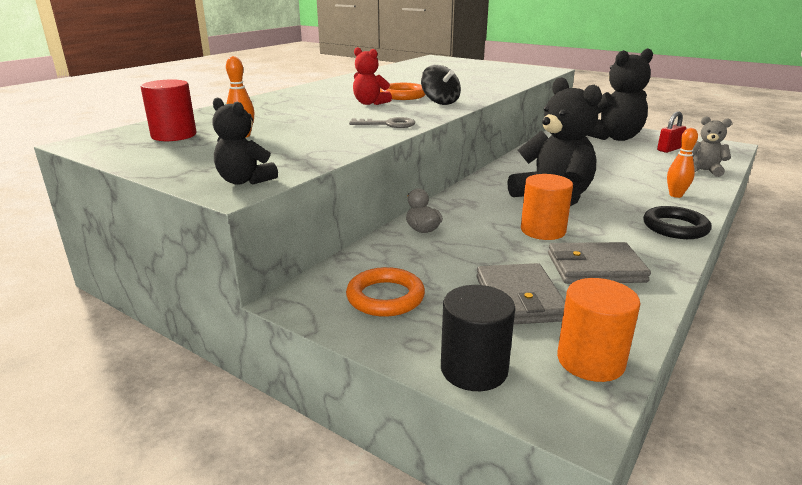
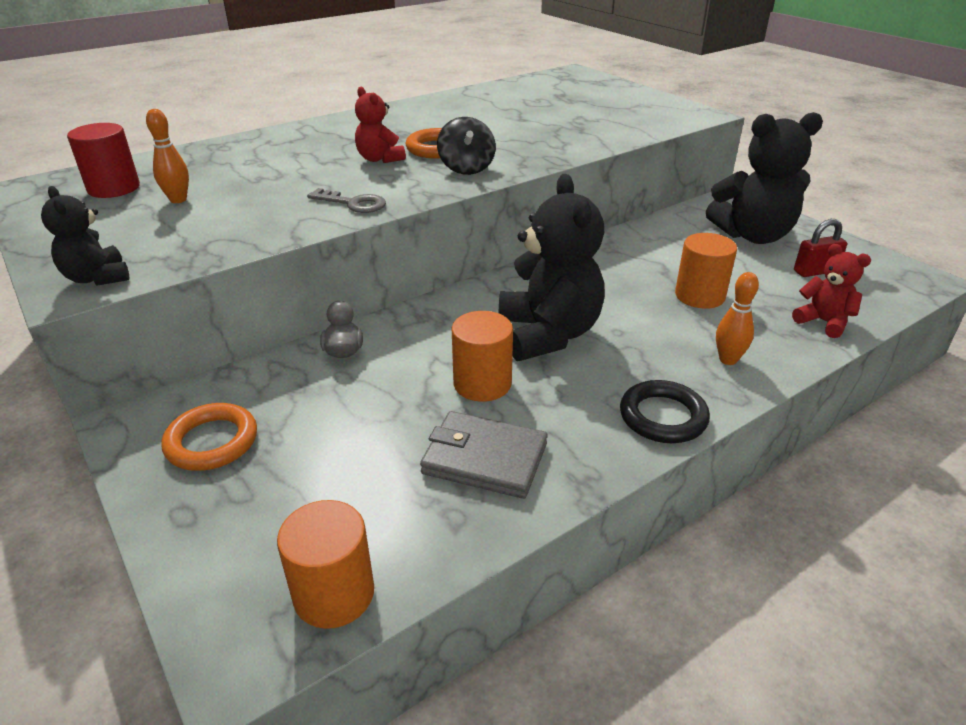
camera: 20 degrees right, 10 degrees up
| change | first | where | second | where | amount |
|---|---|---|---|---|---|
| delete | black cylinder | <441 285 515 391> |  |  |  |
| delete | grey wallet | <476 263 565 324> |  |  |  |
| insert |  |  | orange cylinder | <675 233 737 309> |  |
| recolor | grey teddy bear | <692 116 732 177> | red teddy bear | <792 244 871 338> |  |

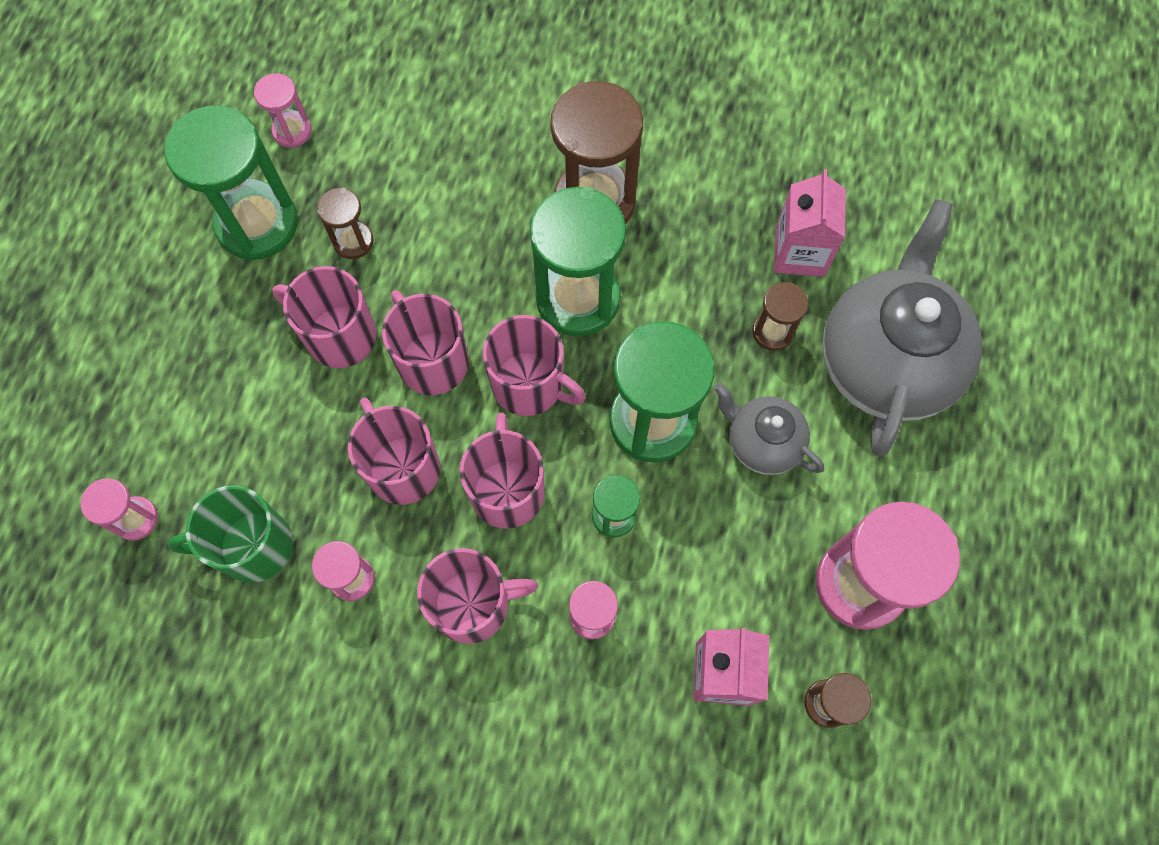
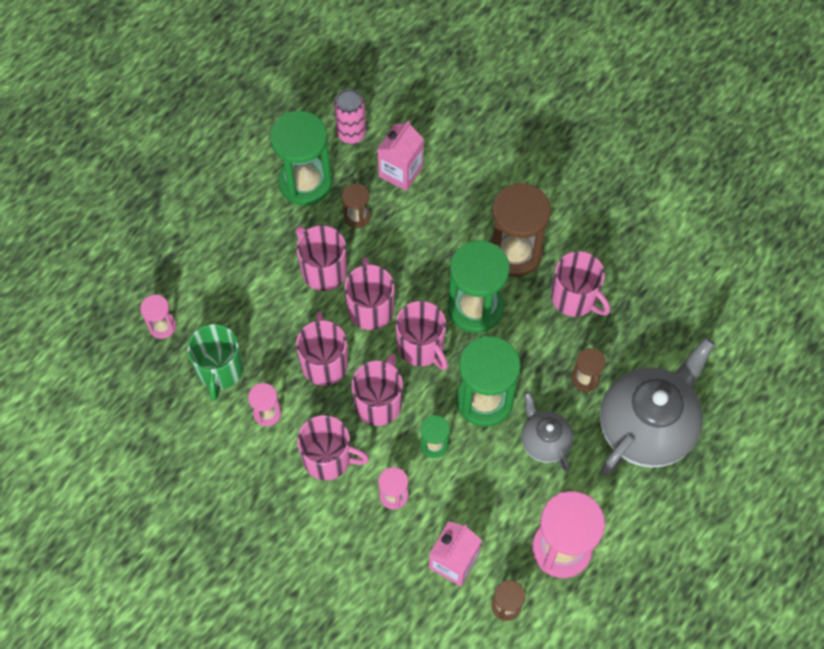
camera: 25 degrees right, 5 degrees down
| change | first | where | second | where | amount |
|---|---|---|---|---|---|
| insert |  |  | pink mug | <551 251 610 317> |  |
| move | pink carton | <774 169 846 277> |  | <377 120 424 191> |  |
| replace | pink hourglass | <254 73 312 148> | pink can | <334 89 366 144> |  |
| rotate | green mug | <167 485 293 583> |  | <187 324 244 401> | 105 degrees counterclockwise |

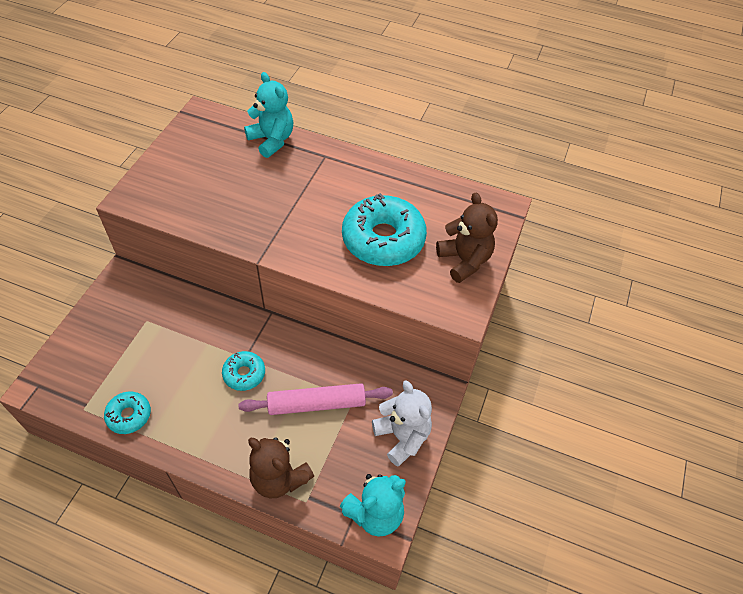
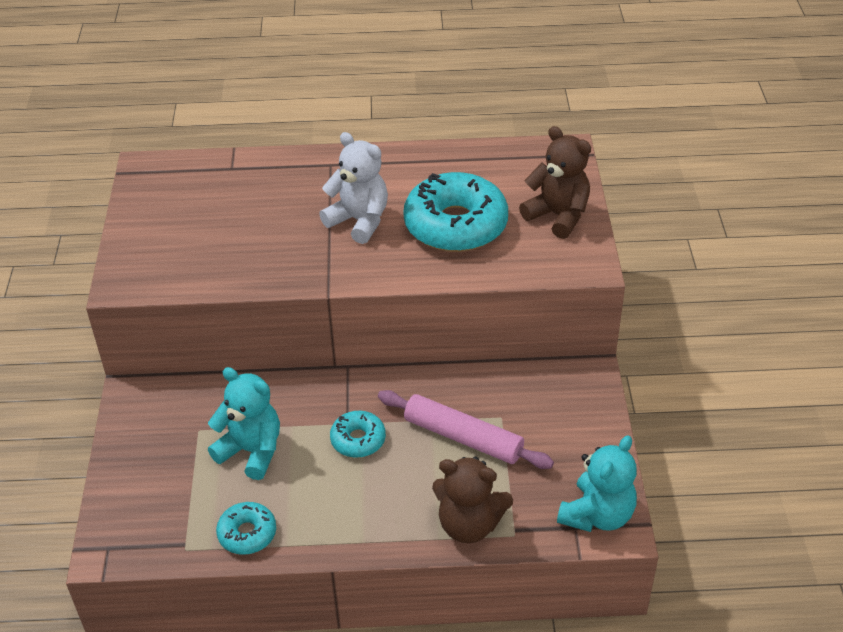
camera: 20 degrees left, 10 degrees down
| change | first | where | second | where | amount |
|---|---|---|---|---|---|
| move | turquoise teddy bear | <244 72 293 158> |  | <208 367 280 480> |  |
| move | white teddy bear | <372 380 432 466> |  | <319 132 388 244> |  |
| rotate | pink rolling pin | <239 383 393 415> |  | <378 390 554 469> | 60 degrees clockwise |

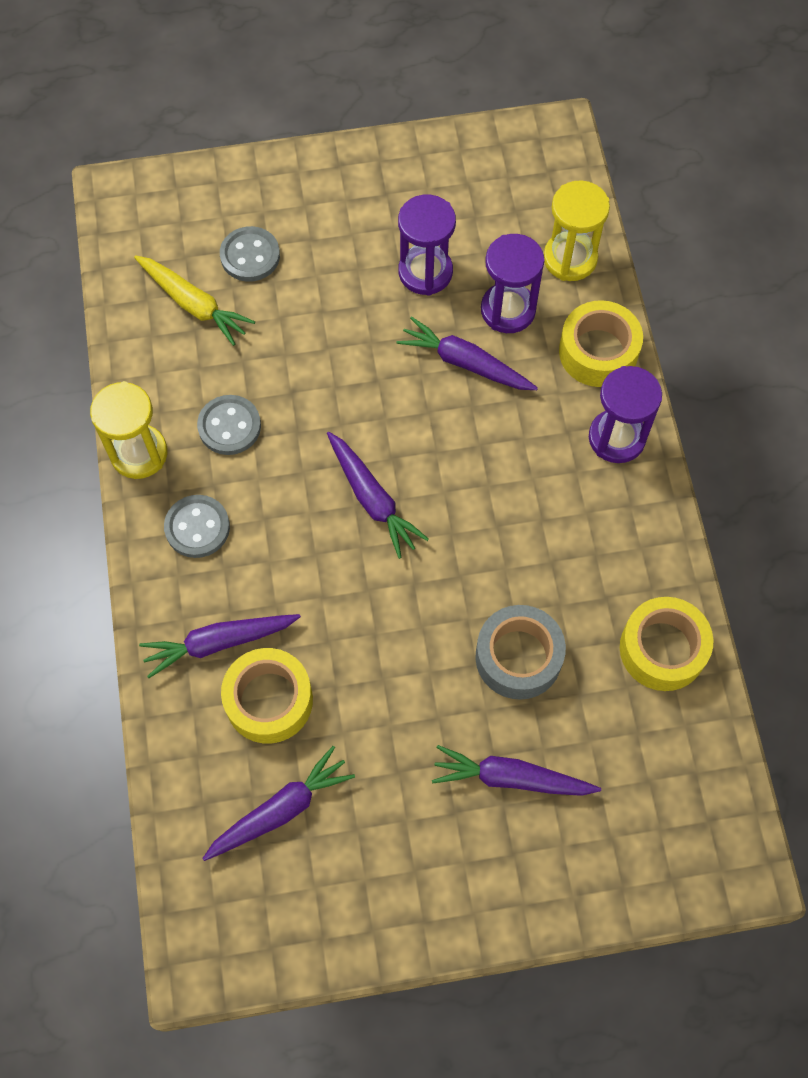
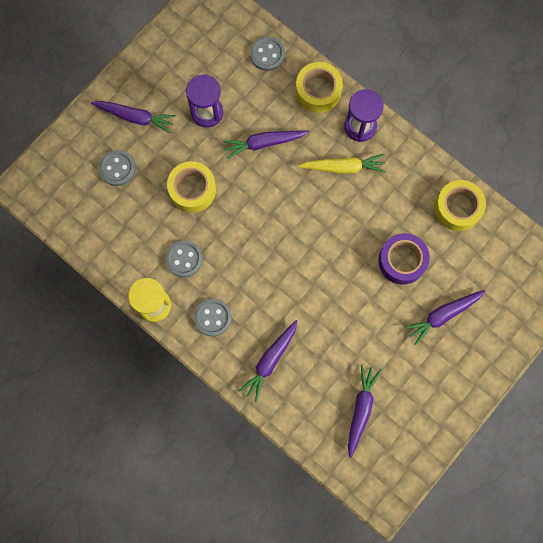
camera: 40 degrees left, 10 degrees up
| change | first | where | second | where | amount |
|---|---|---|---|---|---|
| delete | purple hourglass | <481 234 544 333> |  |  |  |
| move | yellow carrot | <134 255 255 346> |  | <298 154 386 174> |  |
| move | yellow tape | <221 648 313 743> |  | <167 161 216 213> |  |
| move | purple carrot | <327 432 429 559> |  | <91 101 176 133> |  |
| replace | yellow hourglass | <544 180 610 281> | grey button | <250 36 285 71> |  |
| recolor | grey tape | <475 605 566 700> | purple tape | <378 233 430 285> |  |

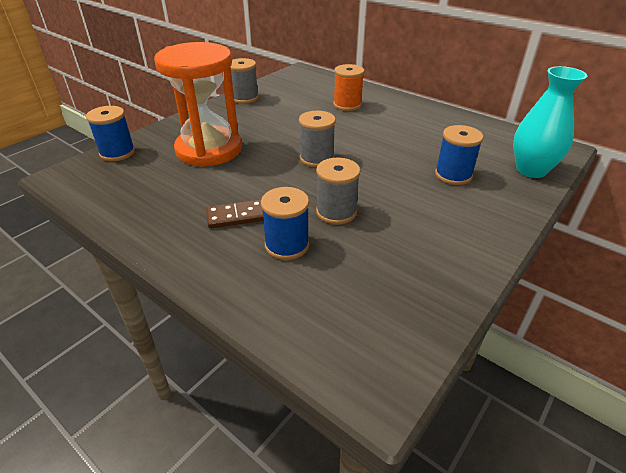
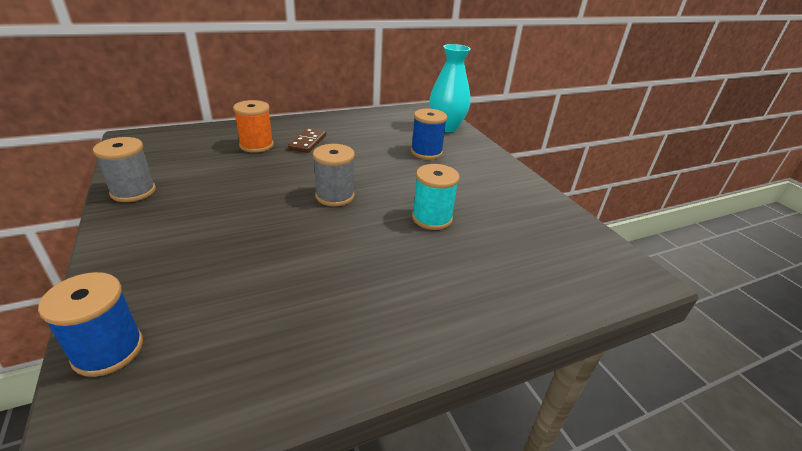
camera: 65 degrees left, 5 degrees down
| change | first | where | second | where | amount |
|---|---|---|---|---|---|
| delete | orange hourglass | <154 42 242 167> |  |  |  |
| delete | blue spool | <261 187 310 260> |  |  |  |
| move | brown domino | <206 199 263 229> |  | <288 128 326 153> |  |
| recolor | grey spool | <316 158 360 225> | turquoise spool | <412 164 460 230> |  |

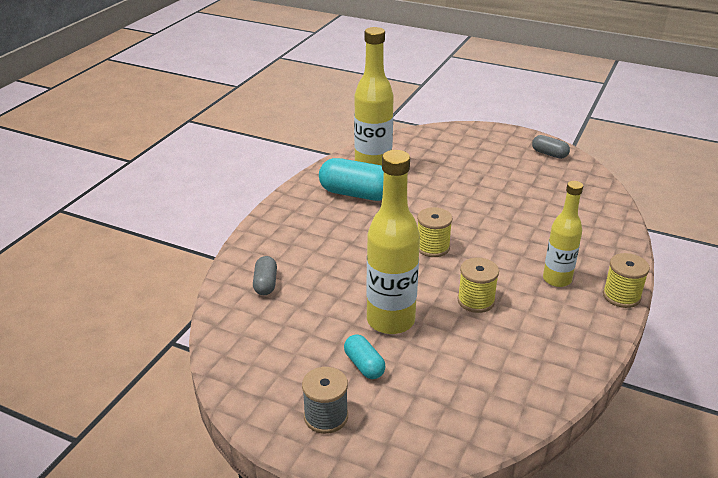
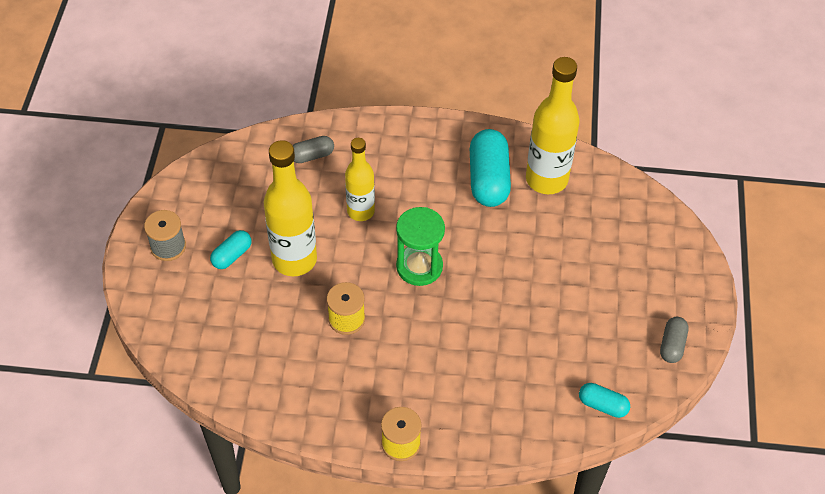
camera: 70 degrees right, 20 degrees up
| change | first | where | second | where | amount |
|---|---|---|---|---|---|
| insert |  |  | turquoise capsule | <579 383 630 418> |  |
| move | yellow bottle | <543 181 583 287> |  | <345 138 375 221> |  |
| replace | yellow spool | <417 207 453 257> | green hourglass | <396 207 445 286> |  |

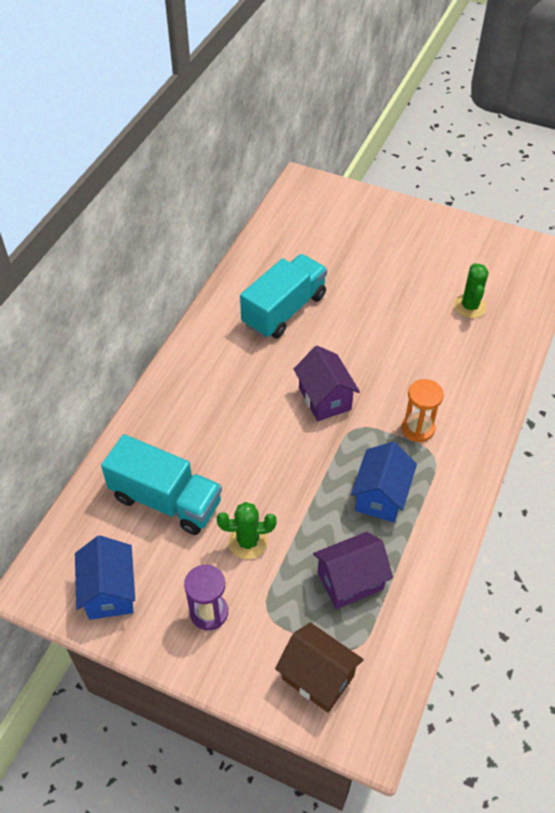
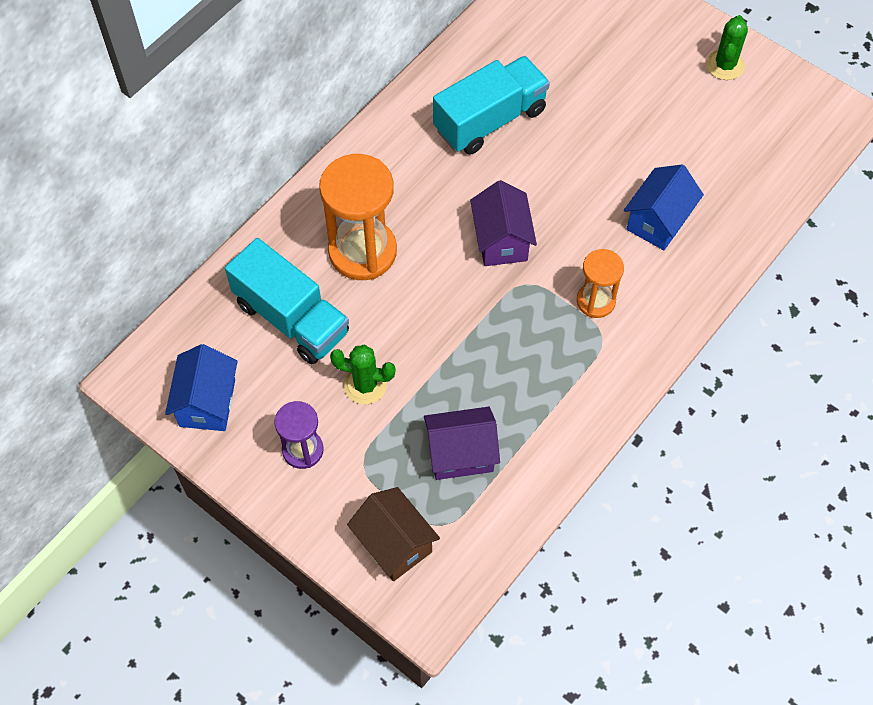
camera: 15 degrees right, 10 degrees up
| change | first | where | second | where | amount |
|---|---|---|---|---|---|
| insert |  |  | orange hourglass | <319 154 397 280> |  |
| move | blue house | <351 442 417 522> |  | <624 164 704 250> |  |
| move | green cactus | <454 263 489 318> |  | <706 15 748 80> |  |

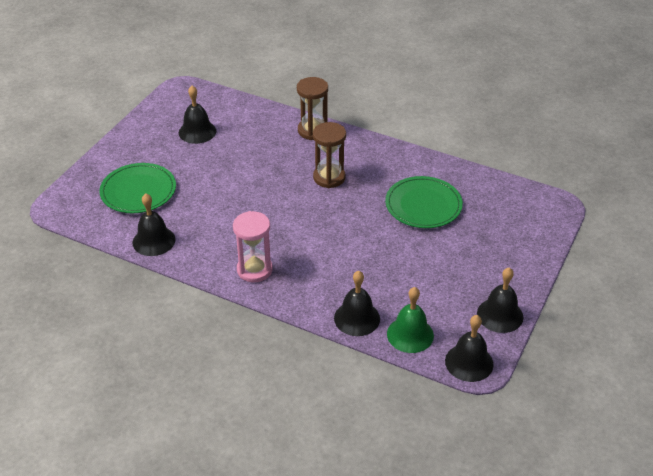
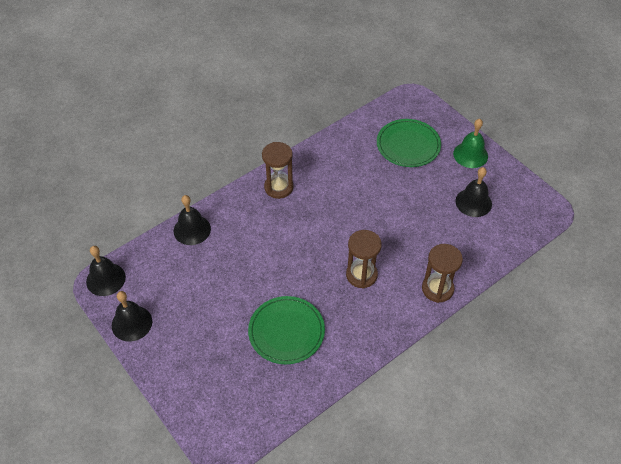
camera: 115 degrees right, 10 degrees up
| change | first | where | second | where | amount |
|---|---|---|---|---|---|
| delete | black bell | <133 193 175 256> |  |  |  |
| move | green bell | <387 287 434 353> |  | <453 119 488 168> |  |
| recolor | pink hourglass | <233 211 273 282> | brown hourglass | <262 142 293 199> |  |

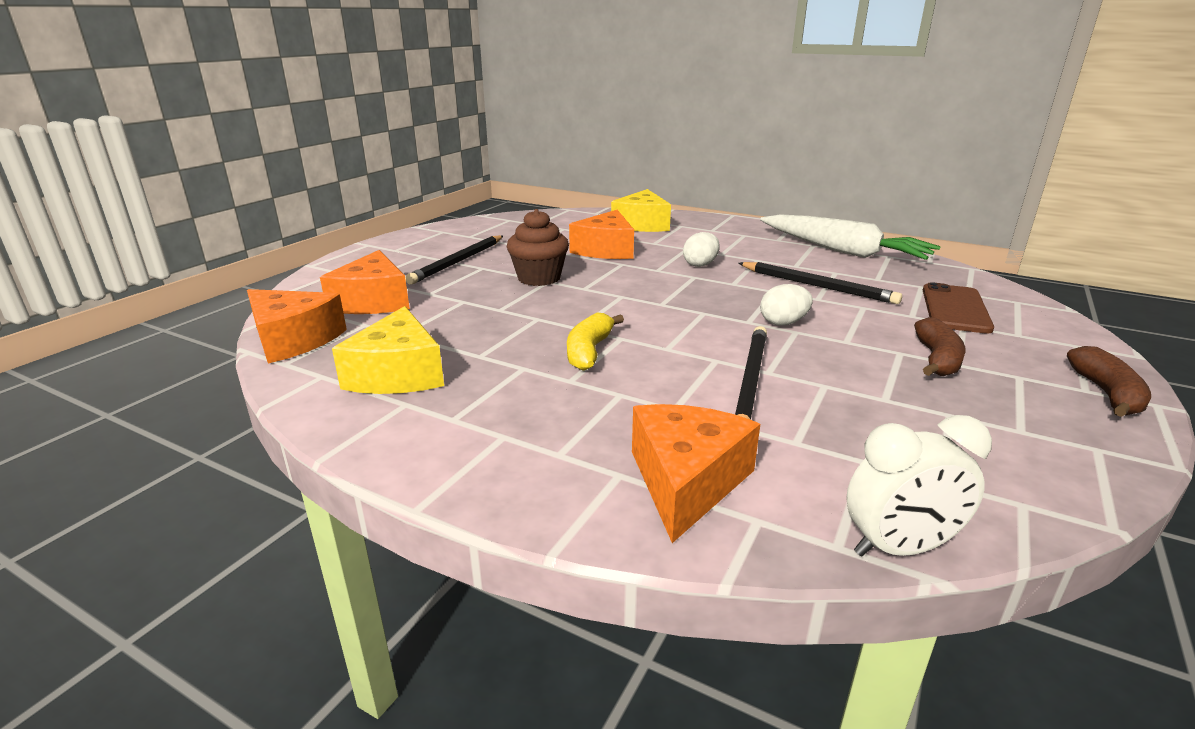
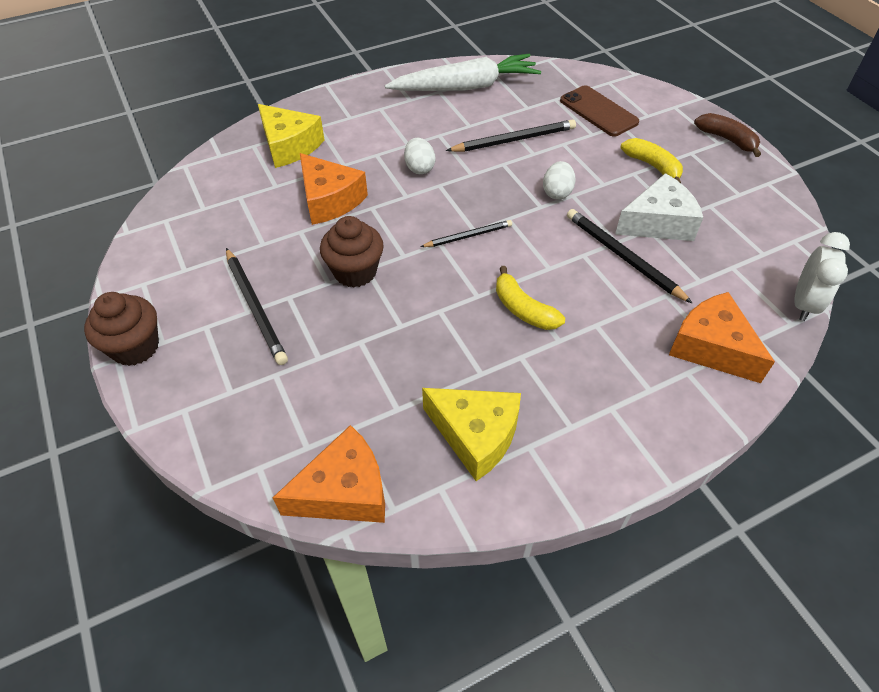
camera: 55 degrees left, 25 degrees up
| change | first | where | second | where | amount |
|---|---|---|---|---|---|
| delete | orange cheese | <320 250 410 314> |  |  |  |
| insert |  |  | brown cupcake | <84 292 159 366> |  |
| insert |  |  | black pencil | <420 220 512 247> |  |
| insert |  |  | white cheese | <615 173 703 241> |  |
| recolor | brown banana | <914 317 966 376> | yellow banana | <621 138 683 183> |  |

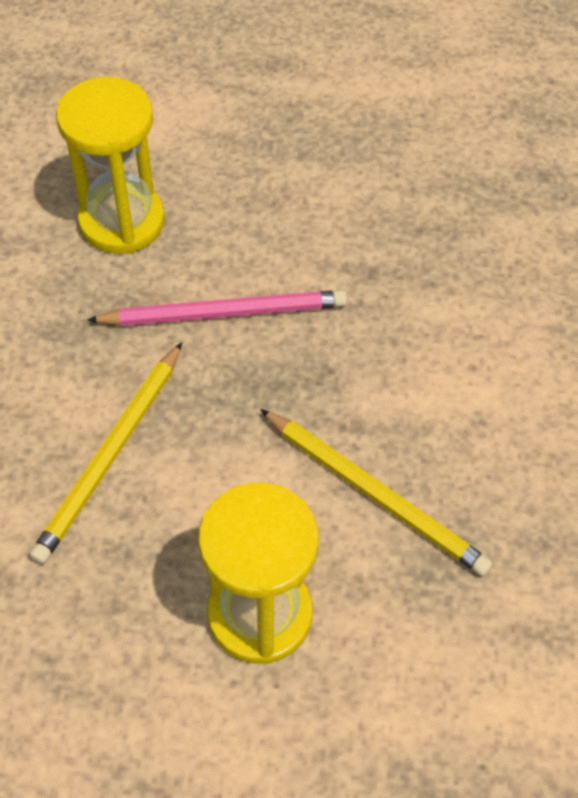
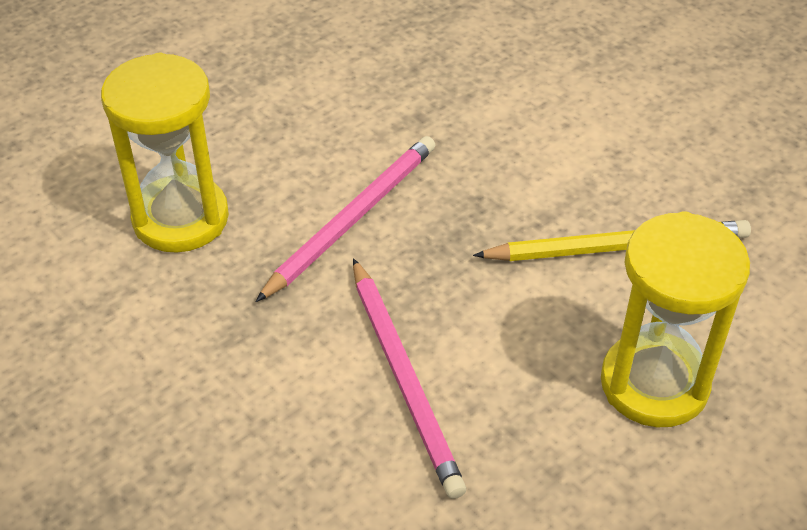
camera: 45 degrees left, 10 degrees down
| change | first | where | second | where | amount |
|---|---|---|---|---|---|
| recolor | yellow pencil | <30 342 182 564> | pink pencil | <353 258 466 499> |  |

